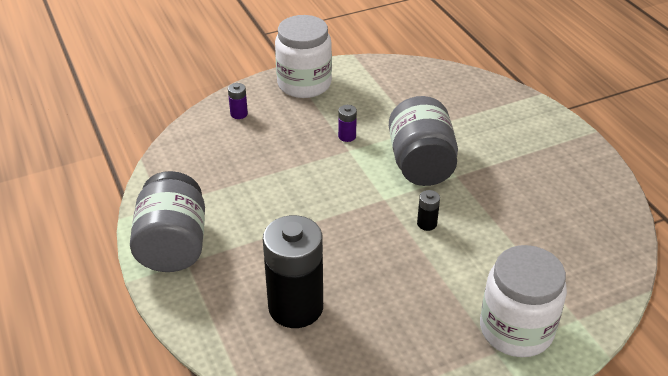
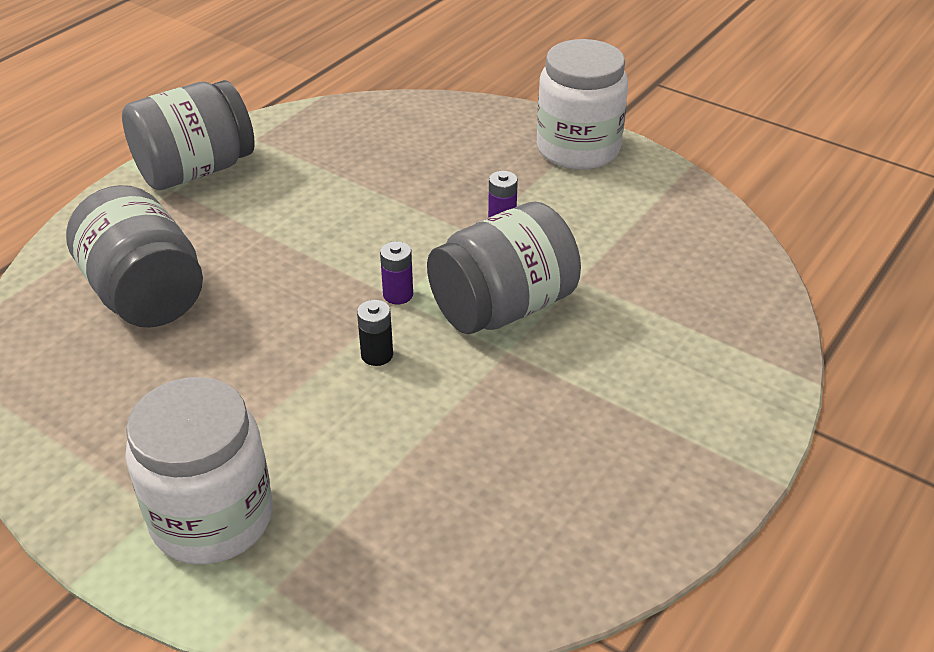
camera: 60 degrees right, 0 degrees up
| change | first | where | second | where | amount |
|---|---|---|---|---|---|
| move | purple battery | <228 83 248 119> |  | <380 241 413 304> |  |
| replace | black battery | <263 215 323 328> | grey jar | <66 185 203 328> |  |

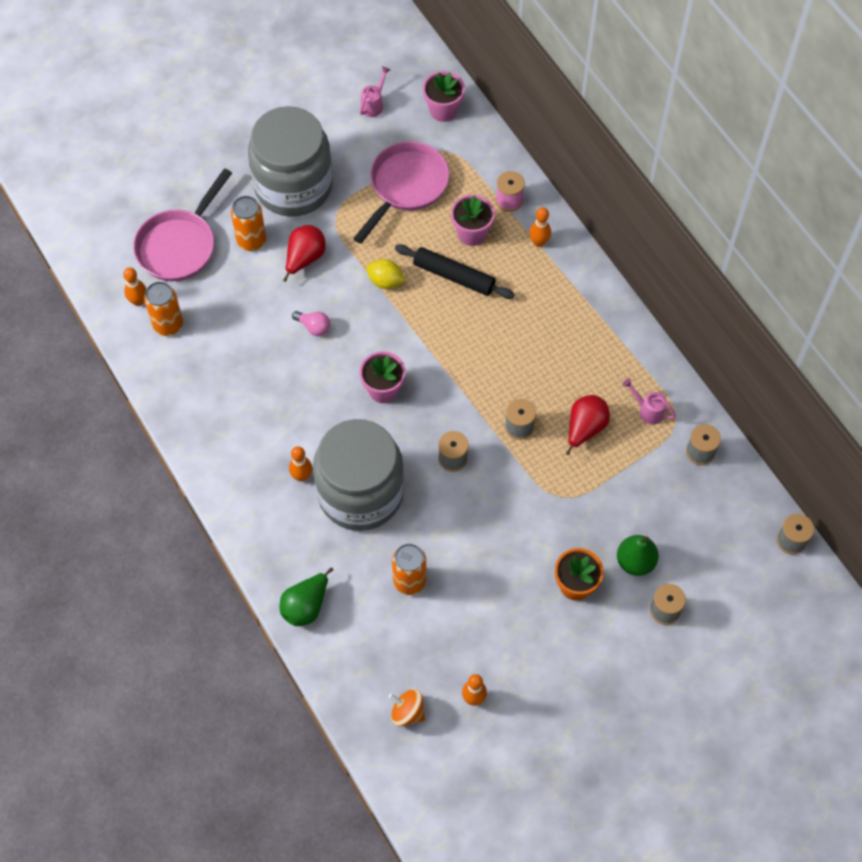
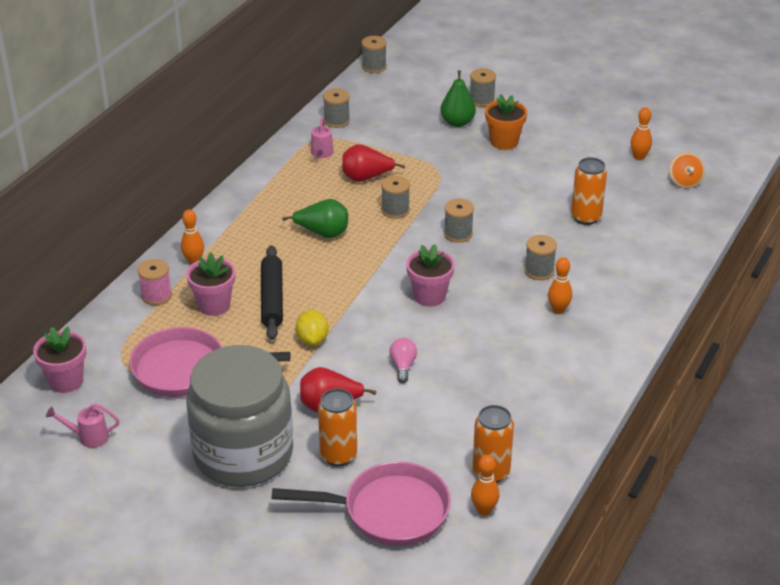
camera: 120 degrees left, 25 degrees down
| change | first | where | second | where | amount |
|---|---|---|---|---|---|
| move | green pear | <280 567 333 626> |  | <282 199 348 238> |  |
| replace | grey jar | <313 419 404 531> | grey spool | <524 235 557 280> |  |

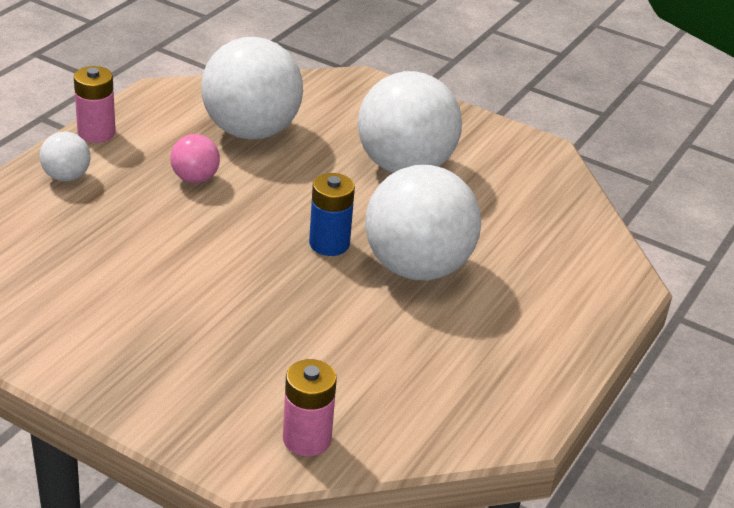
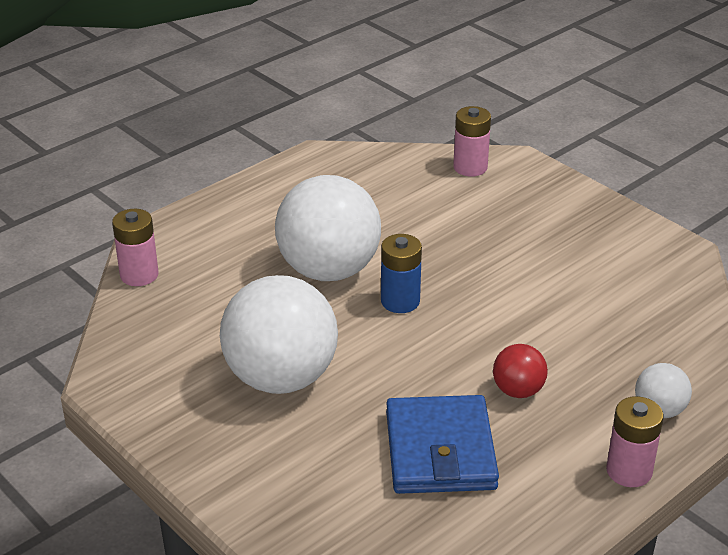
camera: 160 degrees left, 0 degrees up
| change | first | where | second | where | amount |
|---|---|---|---|---|---|
| insert |  |  | pink battery | <112 209 159 286> |  |
| replace | white ball | <201 37 303 140> | blue wallet | <386 395 499 494> |  |
| recolor | pink ball | <170 134 220 183> | red ball | <493 344 548 398> |  |

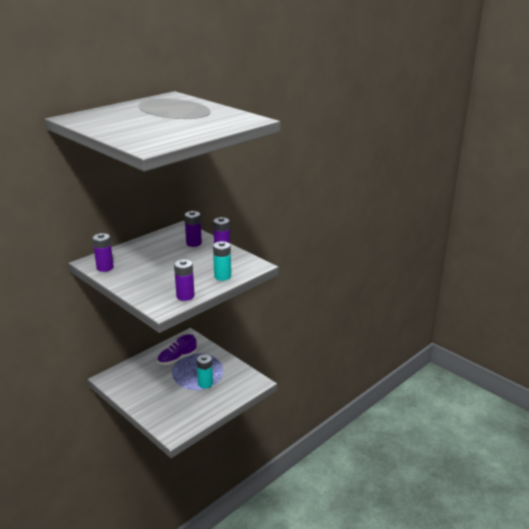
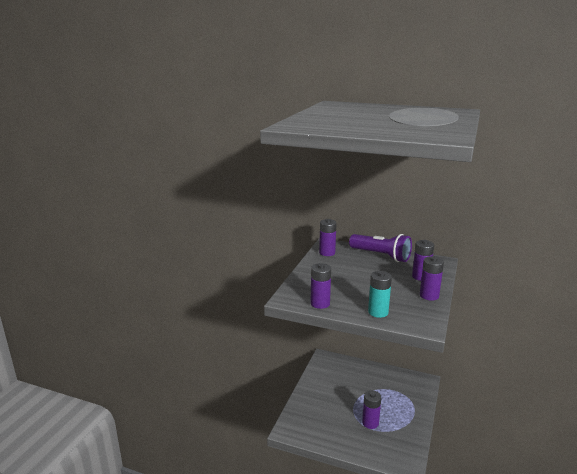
camera: 65 degrees right, 5 degrees down
| change | first | where | second | where | amount |
|---|---|---|---|---|---|
| delete | purple shoe | <157 334 197 365> |  |  |  |
| insert |  |  | purple flashlight | <349 234 412 262> |  |
| recolor | turquoise battery | <197 354 213 388> | purple battery | <362 390 381 429> |  |

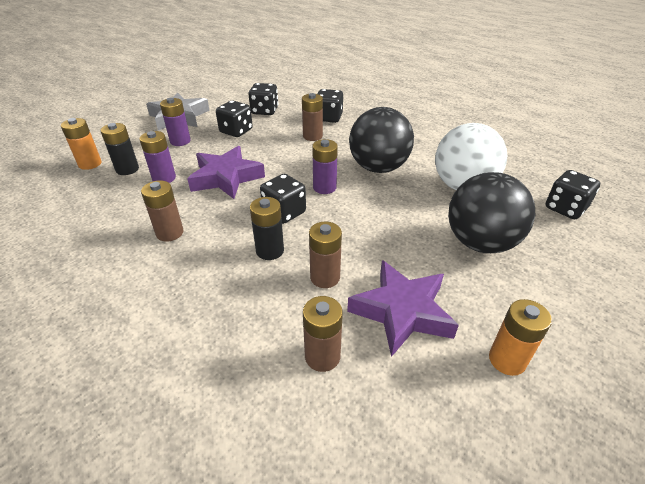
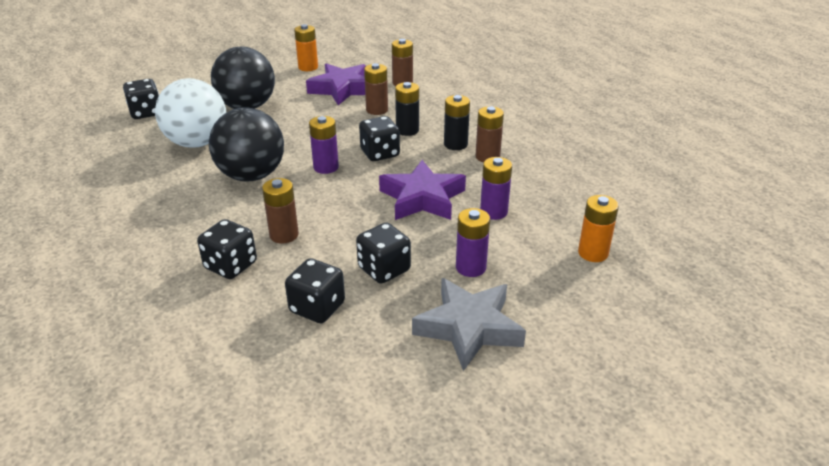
camera: 160 degrees left, 5 degrees down
| change | first | where | second | where | amount |
|---|---|---|---|---|---|
| move | black battery | <100 123 139 175> |  | <444 95 470 150> |  |

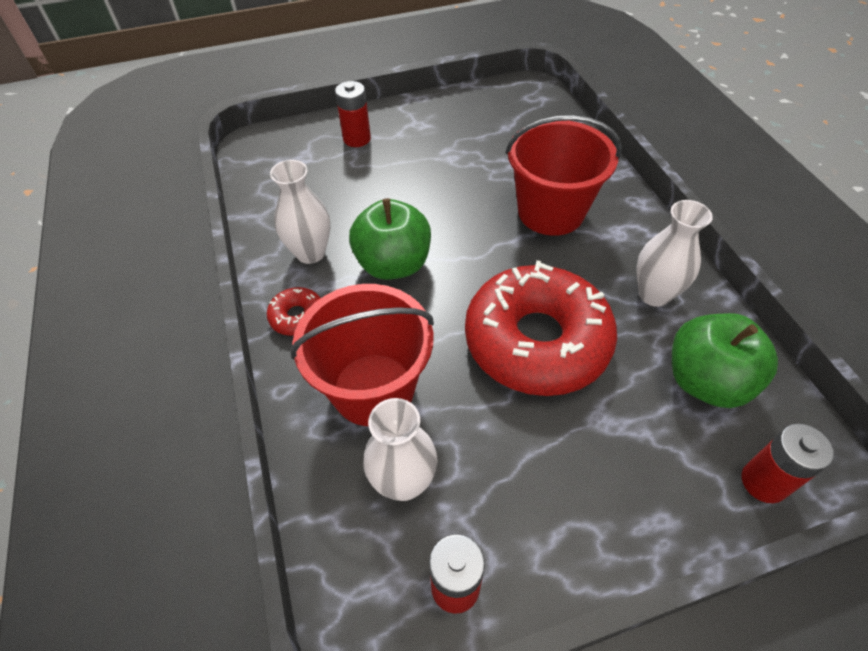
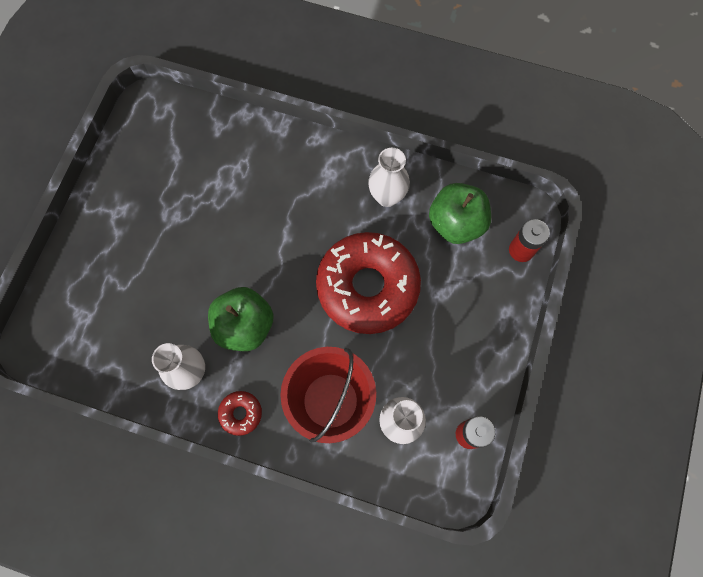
camera: 55 degrees left, 20 degrees up
| change | first | where | second | where | amount |
|---|---|---|---|---|---|
| delete | red battery | <335 81 371 147> |  |  |  |
| delete | red bucket | <506 115 622 236> |  |  |  |

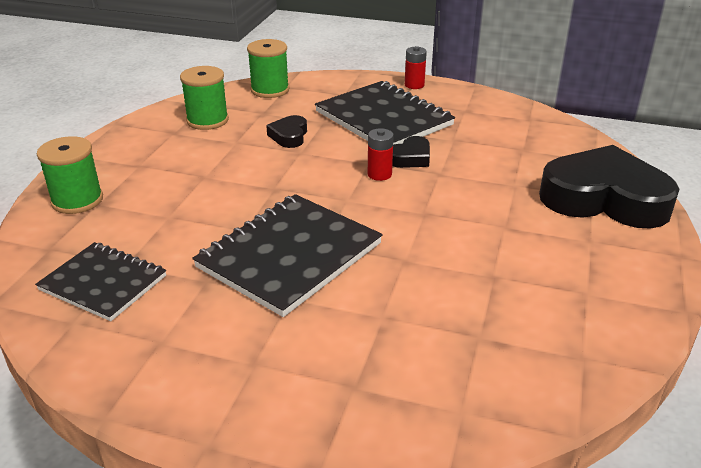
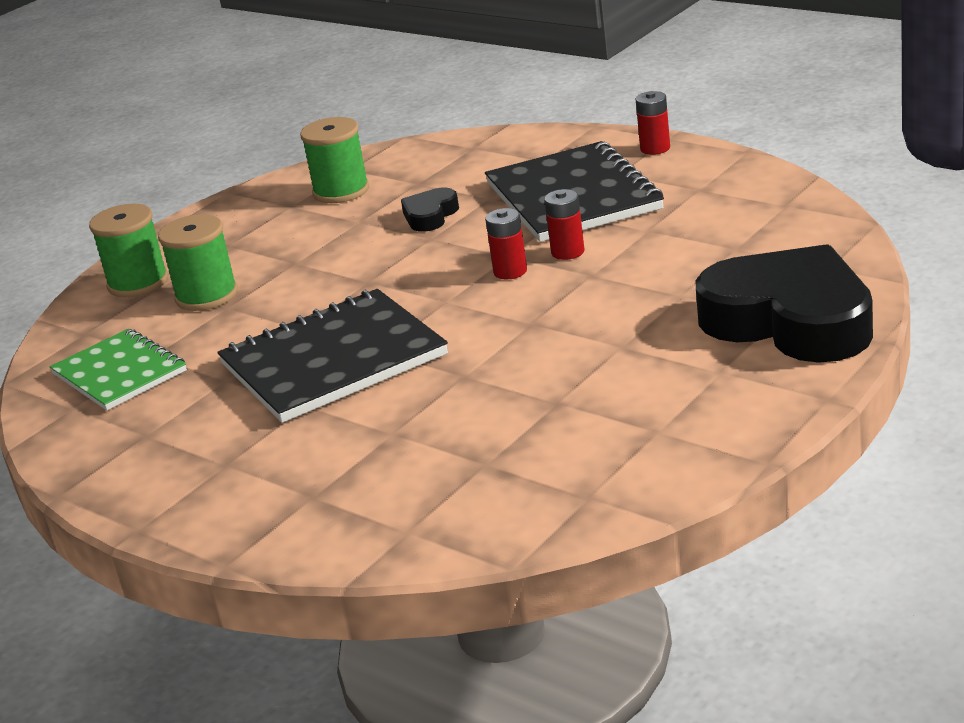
camera: 25 degrees right, 5 degrees down
| change | first | where | second | where | amount |
|---|---|---|---|---|---|
| move | green spool | <247 39 289 98> |  | <158 214 238 311> |  |
| replace | black heart | <392 136 430 168> | red battery | <544 189 584 260> |  |
| recolor | black notebook | <35 242 166 321> | green notebook | <50 329 187 410> |  |

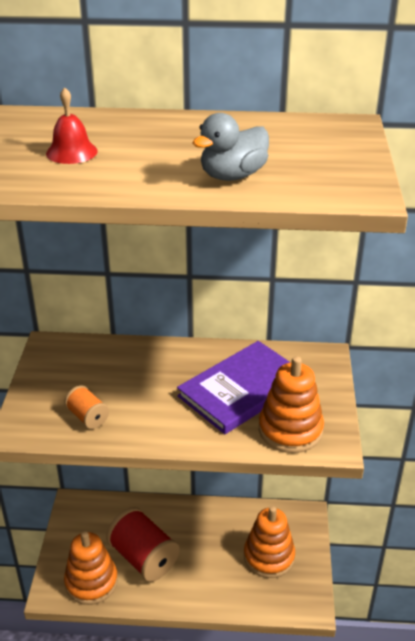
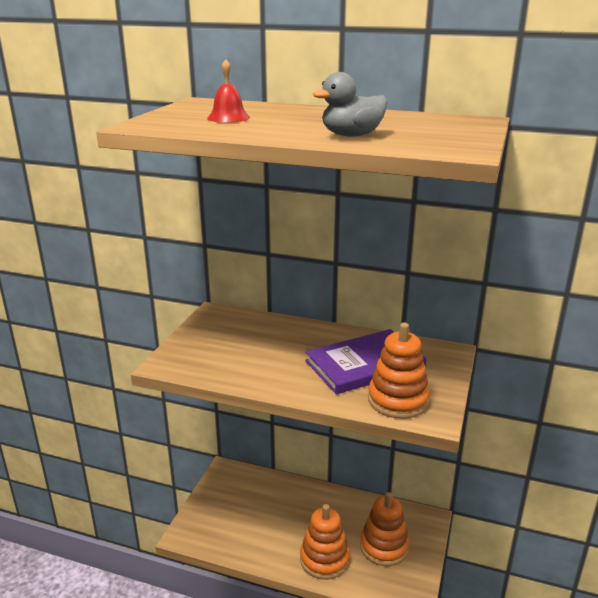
camera: 15 degrees right, 10 degrees down
| change | first | where | second | where | amount |
|---|---|---|---|---|---|
| delete | orange spool | <64 385 109 429> |  |  |  |
| delete | red spool | <106 507 180 582> |  |  |  |
| move | orange stacking toy | <64 531 118 605> |  | <300 504 350 580> |  |

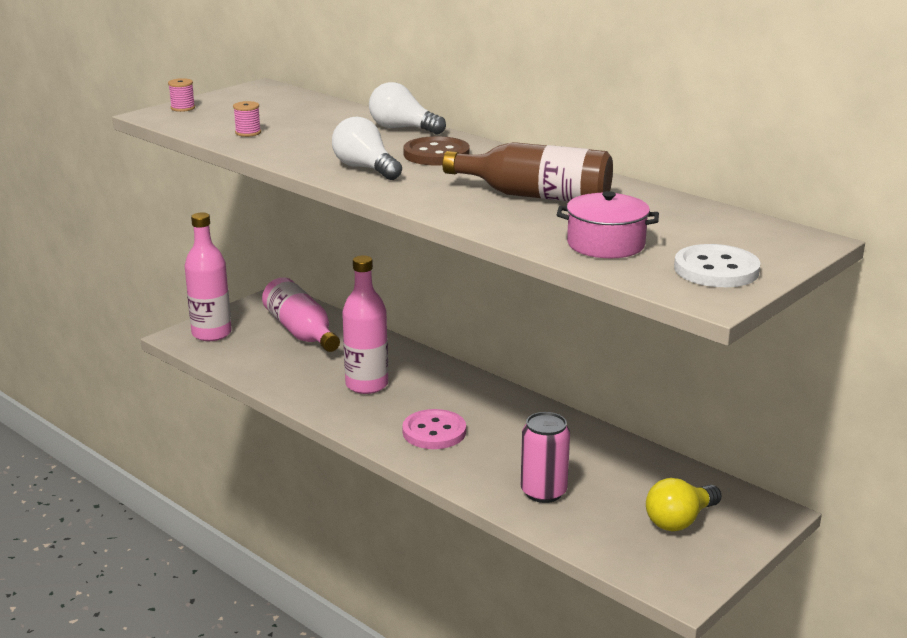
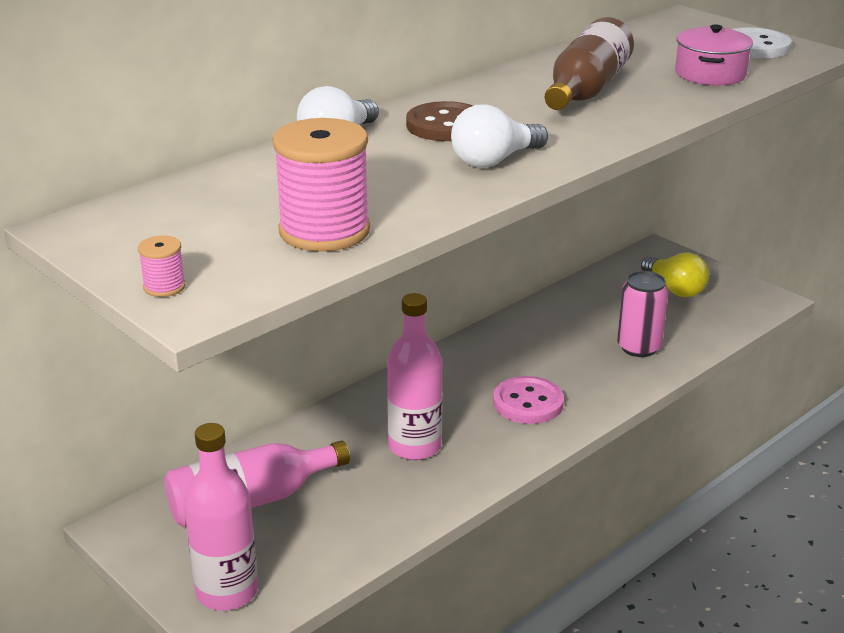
camera: 85 degrees left, 5 degrees up
| change | first | where | second | where | amount |
|---|---|---|---|---|---|
| resize | pink spool | <233 101 261 137> |  | <273 118 370 252> | x2.36 |

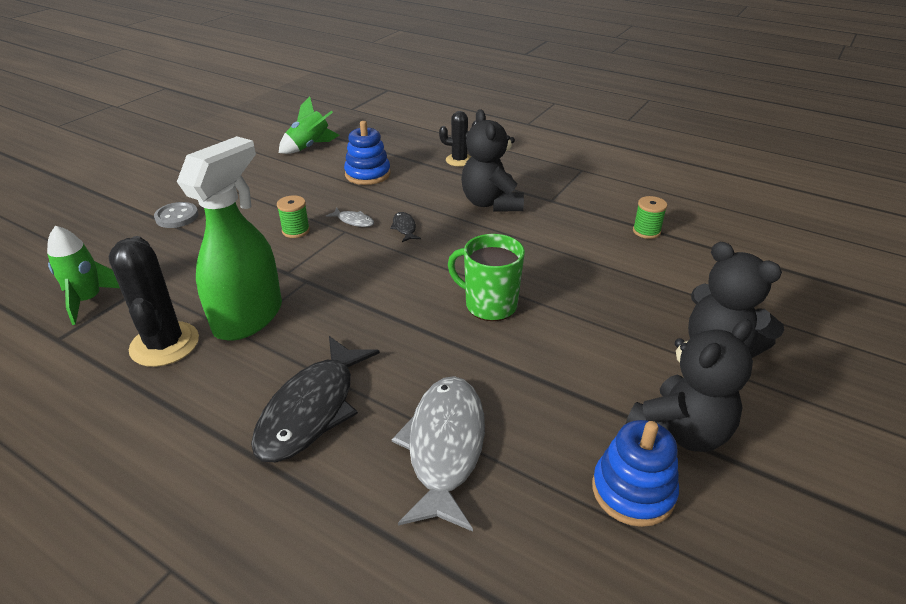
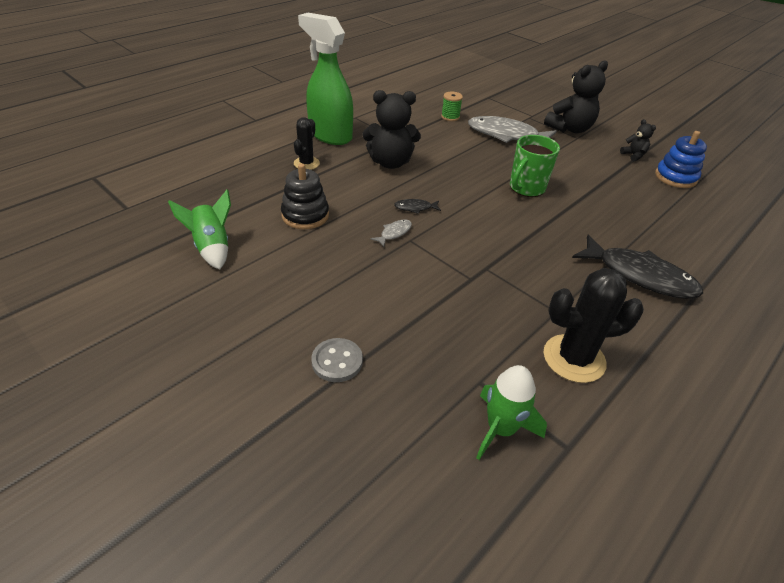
camera: 80 degrees left, 5 degrees up
| change | first | where | second | where | amount |
|---|---|---|---|---|---|
| delete | green spool | <277 195 310 238> |  |  |  |
| move | green spray bottle | <177 136 282 341> |  | <298 13 353 145> |  |
| move | grey fish | <392 376 485 532> |  | <468 116 557 143> |  |
| recolor | blue stacking toy | <344 121 391 185> | black stacking toy | <281 163 329 229> |  |
| resize | black teddy bear | <626 319 753 452> |  | <620 119 656 161> | x0.49 |

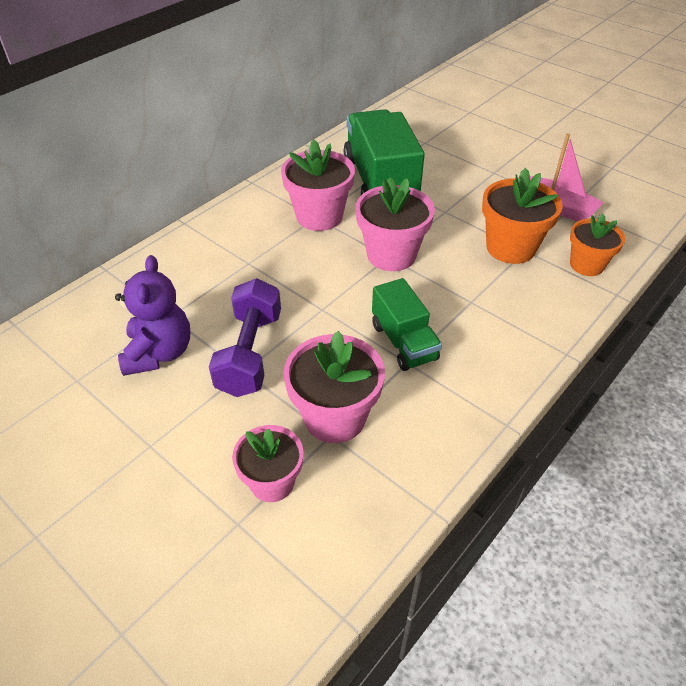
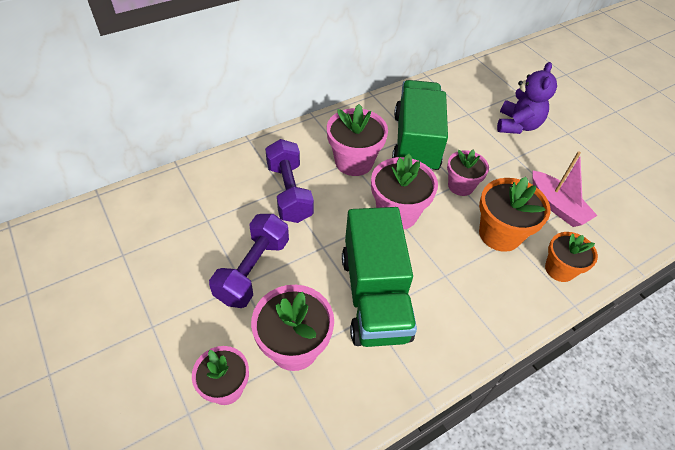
camera: 15 degrees right, 5 degrees up
| change | first | where | second | where | amount |
|---|---|---|---|---|---|
| insert |  |  | purple dumbbell | <265 139 314 223> |  |
| insert |  |  | pink flower pot | <447 149 489 196> |  |
| move | purple teddy bear | <115 255 190 376> |  | <497 62 557 134> |  |
| resize | green truck | <372 278 442 371> |  | <342 207 417 347> | x1.75 |

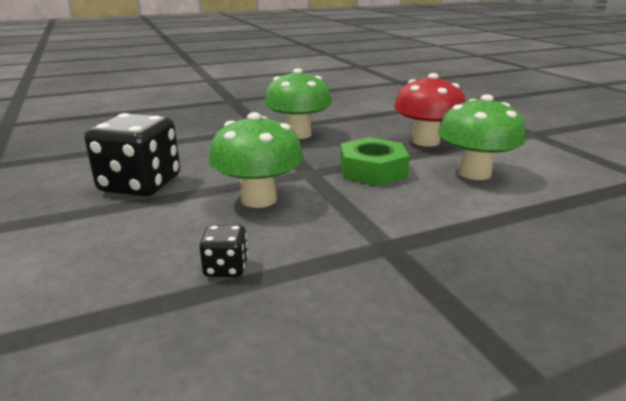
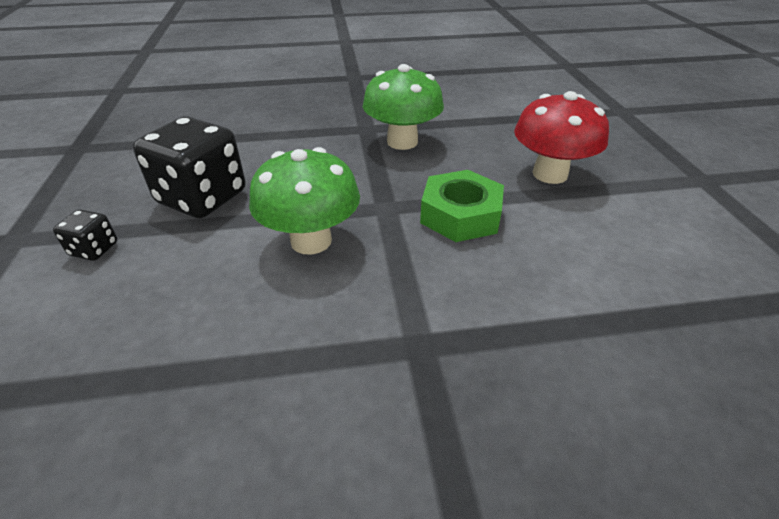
camera: 15 degrees right, 15 degrees up
| change | first | where | second | where | amount |
|---|---|---|---|---|---|
| delete | green mushroom | <438 94 526 180> |  |  |  |
| move | black dice | <199 225 248 277> |  | <53 210 117 261> |  |

